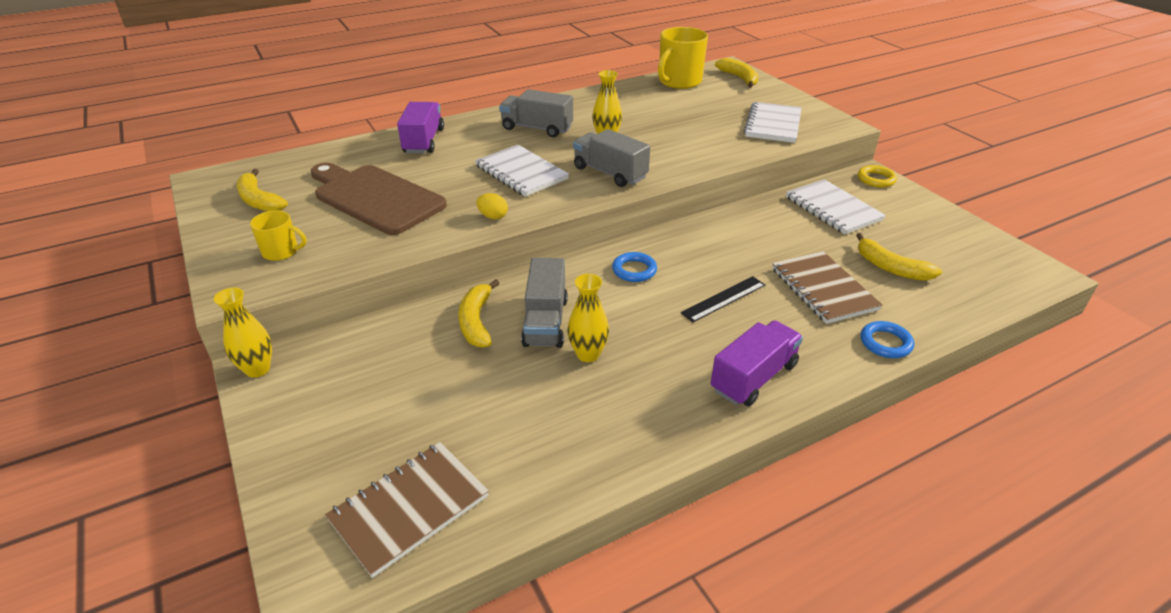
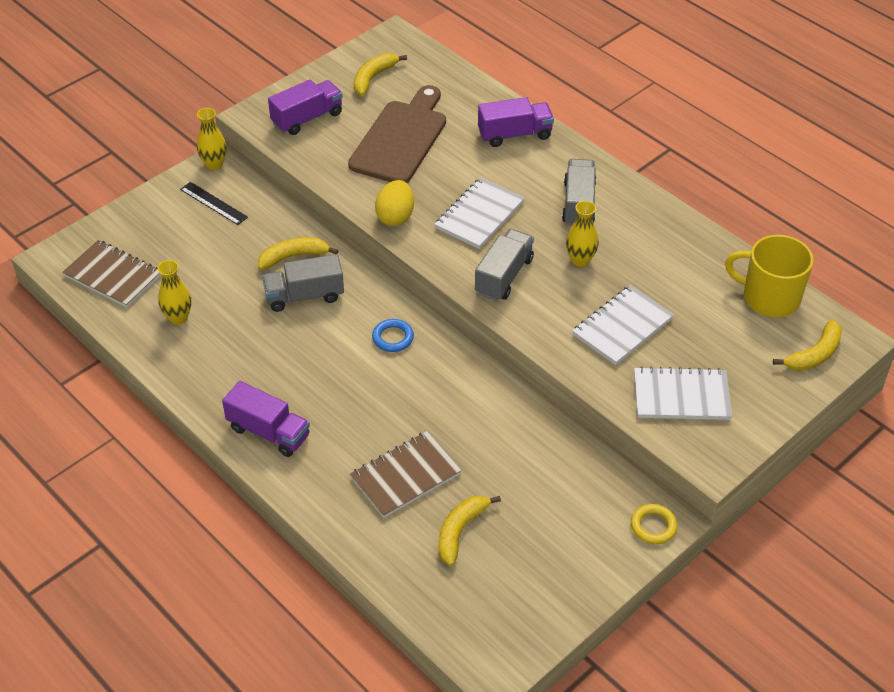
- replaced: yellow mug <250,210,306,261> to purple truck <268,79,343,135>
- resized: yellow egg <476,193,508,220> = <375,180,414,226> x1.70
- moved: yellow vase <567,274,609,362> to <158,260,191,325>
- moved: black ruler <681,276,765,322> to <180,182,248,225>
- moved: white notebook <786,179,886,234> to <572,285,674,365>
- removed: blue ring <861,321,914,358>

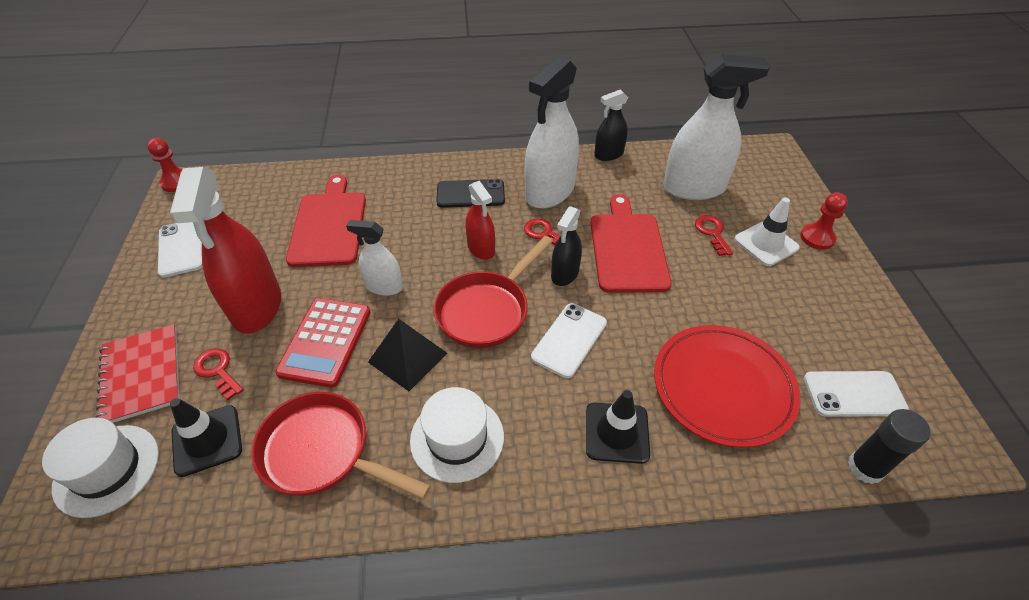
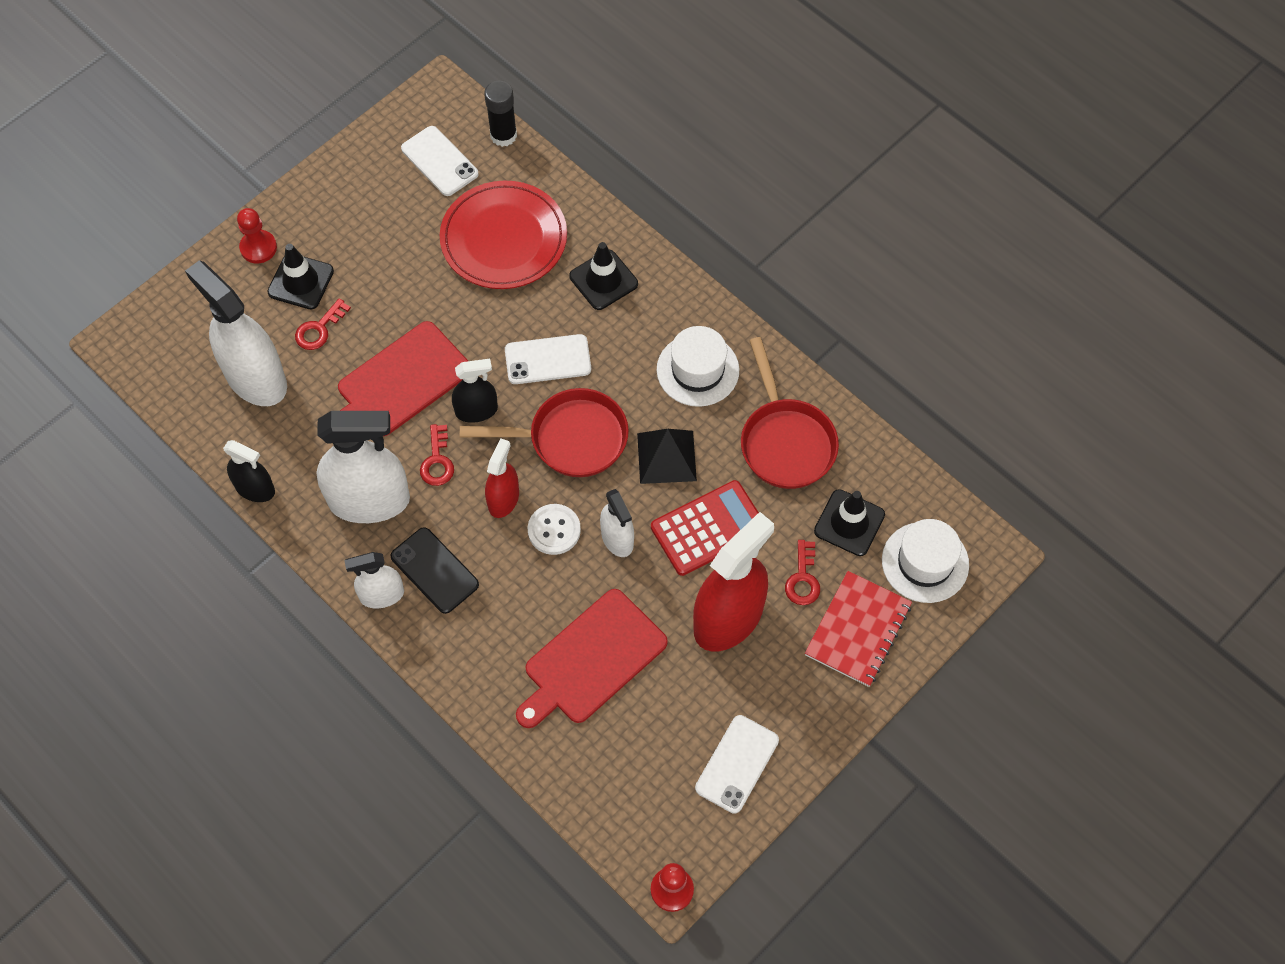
- recoloured: white traffic cone <734,198,800,266> to black traffic cone <267,244,334,309>
- added: white spray bottle <344,552,404,608>
- added: white button <528,504,581,555>

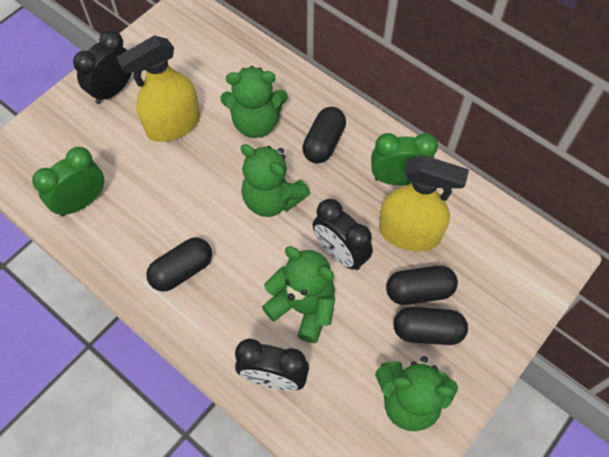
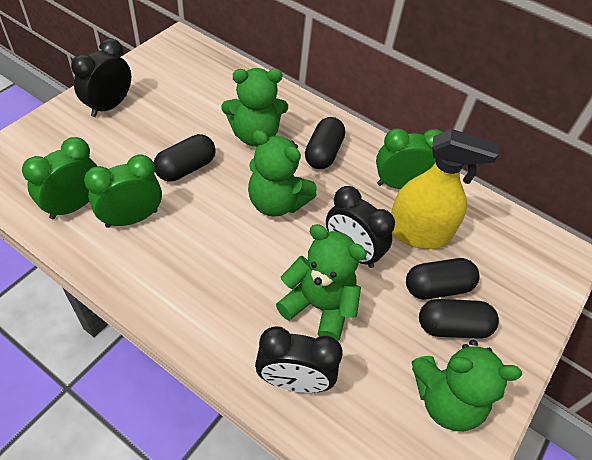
- removed: yellow spray bottle <117,35,200,142>
- moved: black capsule <146,237,212,292> to <154,134,216,181>
- added: green clock <84,154,162,228>

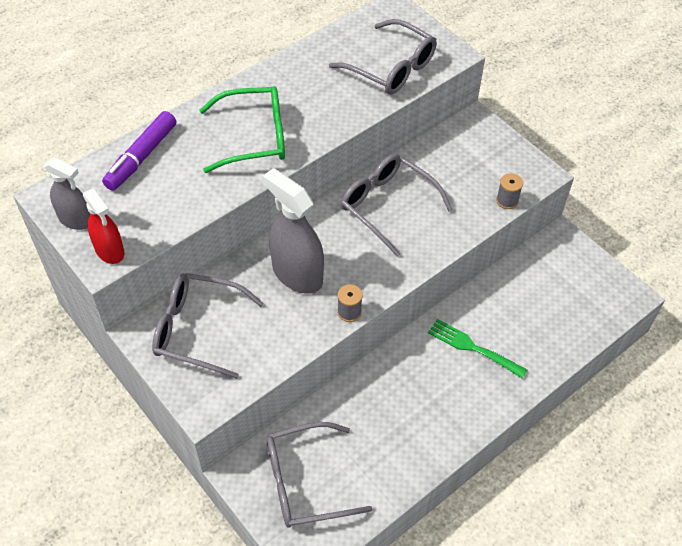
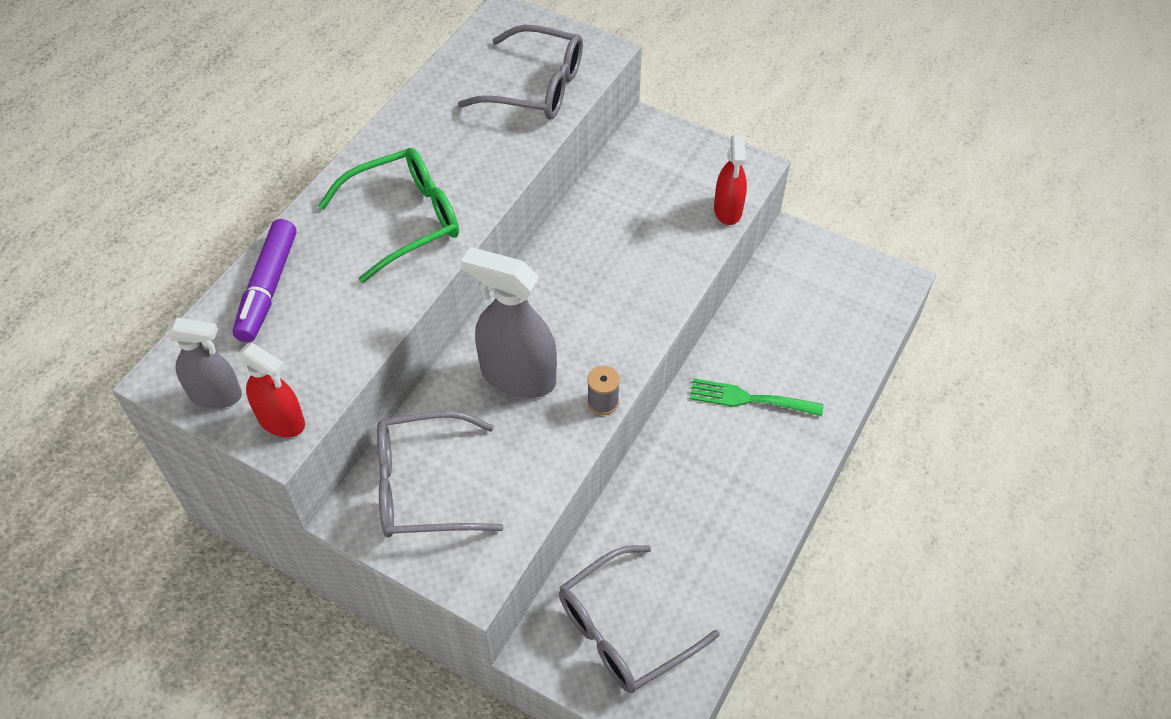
- removed: grey glasses <341,154,453,257>
- replaced: grey spool <496,173,523,209> to red spray bottle <714,135,747,225>

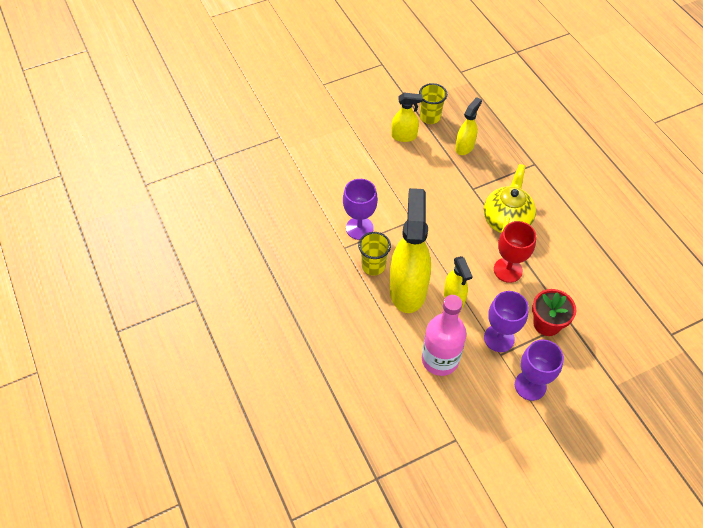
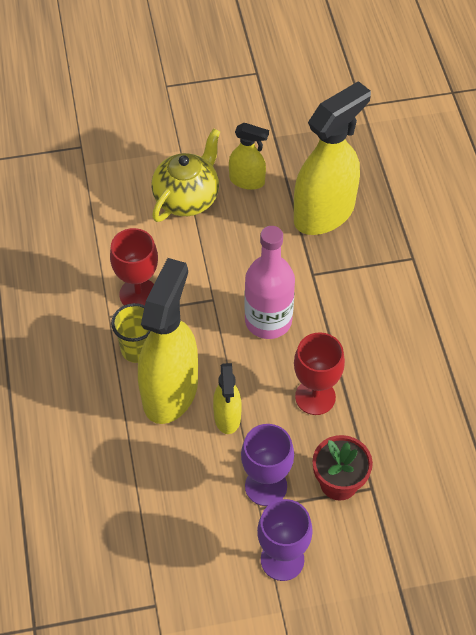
- recoloured: purple goblet <343,179,378,240> to red goblet <110,228,158,305>
- removed: yellow cup <419,83,447,124>
- moved: pink bottle <422,295,467,376> to <244,226,295,339>
- resized: yellow spray bottle <455,97,482,155> = <294,81,371,235> x1.95
- moved: yellow teapot <484,164,536,235> to <151,128,220,222>

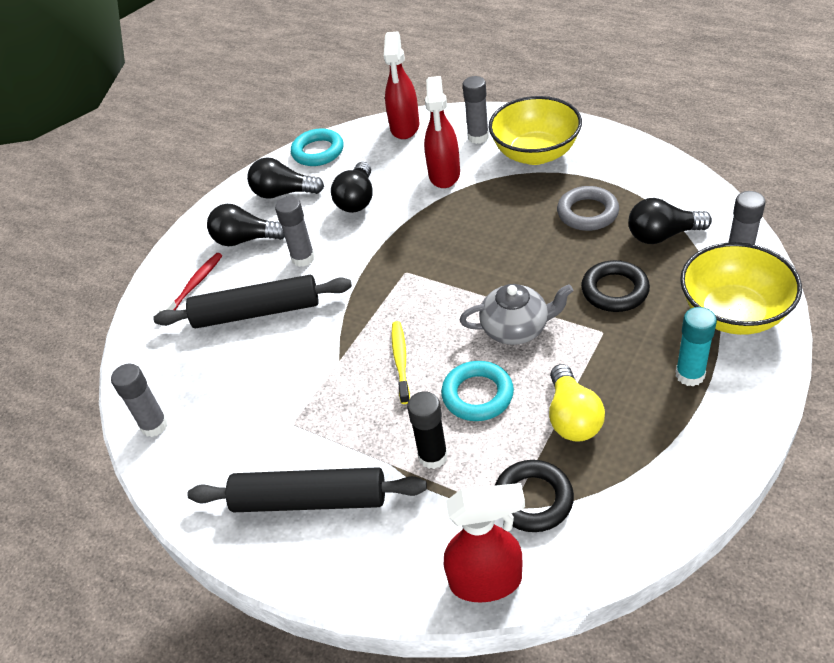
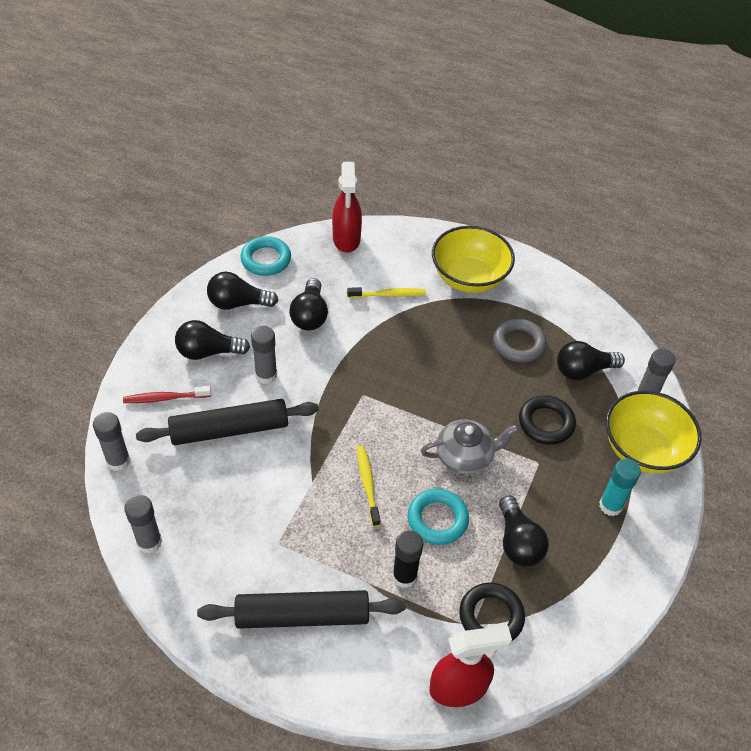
- turned: red toothbrush <159,253,223,312> = <123,386,211,403> 120 degrees counterclockwise
- replaced: red spray bottle <424,76,460,188> to yellow toothbrush <347,287,426,298>
- moved: grey glue stick <463,76,489,144> to <93,412,130,471>
- recoloured: yellow light bulb <549,364,605,442> to black light bulb <499,496,549,566>

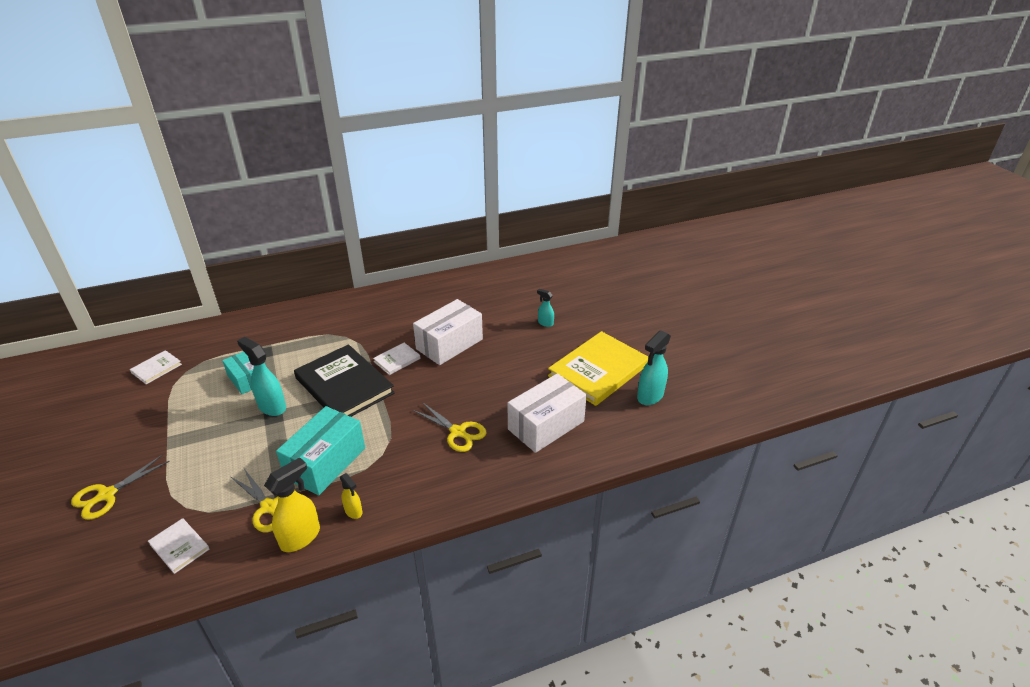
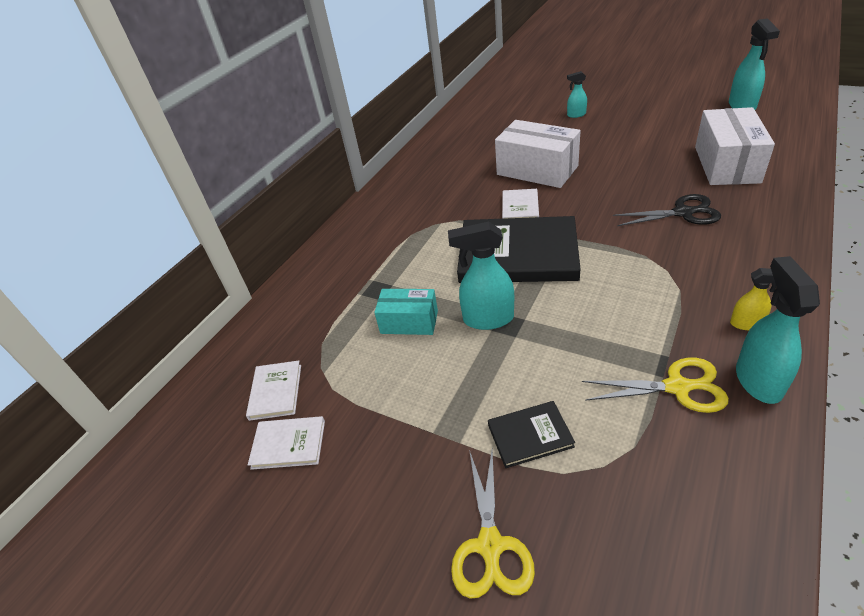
- moved: white book <148,518,209,574> to <248,416,325,470>
- recoloured: yellow spray bottle <264,457,320,552> to turquoise spray bottle <736,256,820,404>
- removed: turquoise box <276,406,365,495>
- turned: white box <413,299,483,365> = <495,120,581,188> 60 degrees counterclockwise
- recoloured: yellow scissors <413,402,486,452> to black scissors <613,194,721,226>
- removed: yellow book <548,331,648,406>
- added: black book <488,401,575,468>

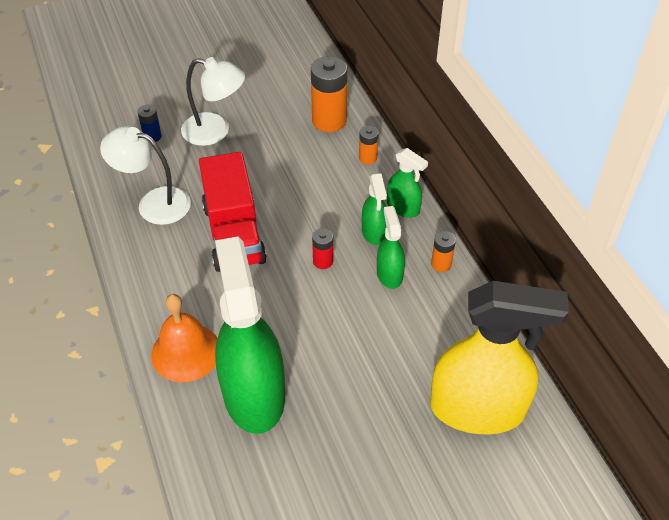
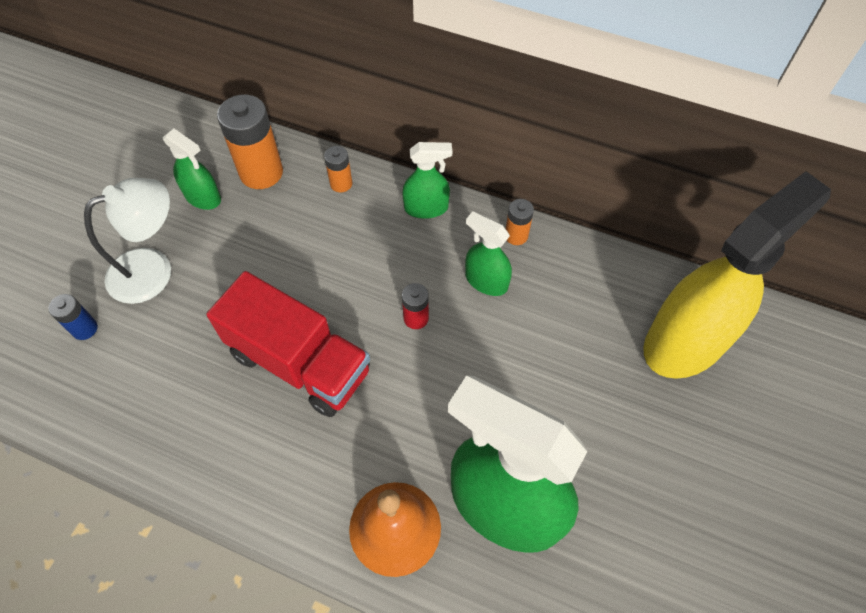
- removed: white lamp <100,126,191,225>
- moved: green spray bottle <362,173,387,245> to <163,128,221,210>

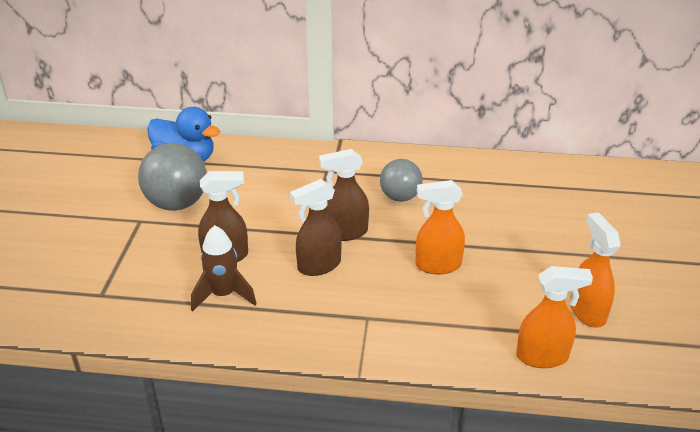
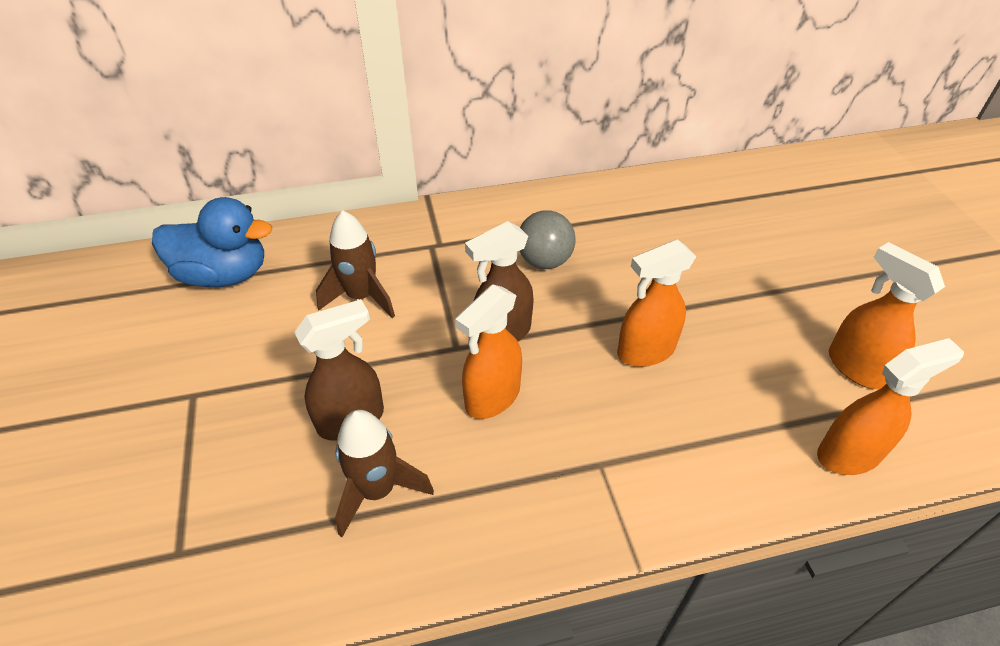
- removed: grey ball <138,143,207,211>
- recoloured: brown spray bottle <290,179,342,276> to orange spray bottle <455,284,522,419>
- added: brown rocket <316,210,395,318>

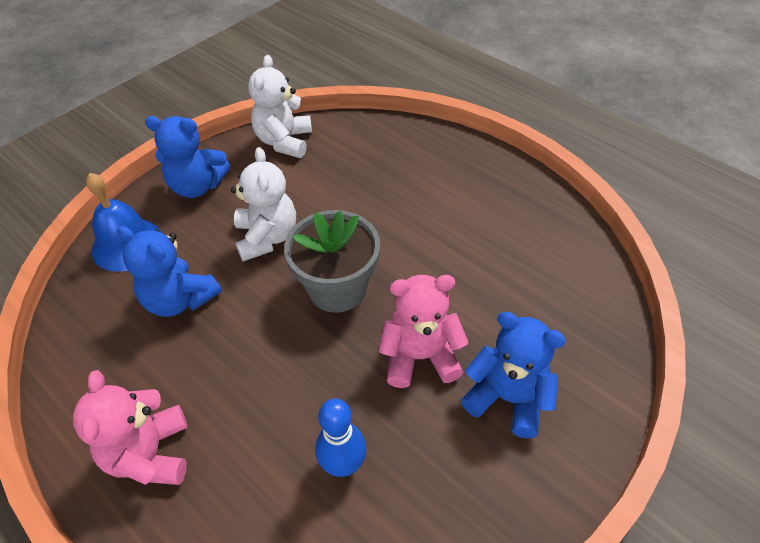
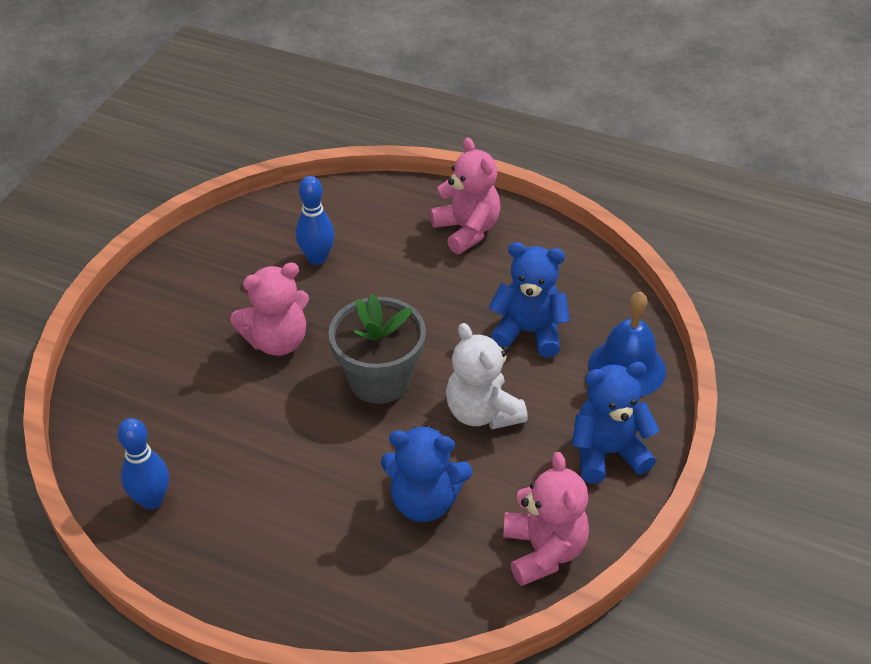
- recoloured: white teddy bear <248,55,312,158> to pink teddy bear <503,452,589,586>
- moved: blue teddy bear <461,312,566,439> to <381,425,472,522>
- added: blue bowling pin <117,418,169,510>

